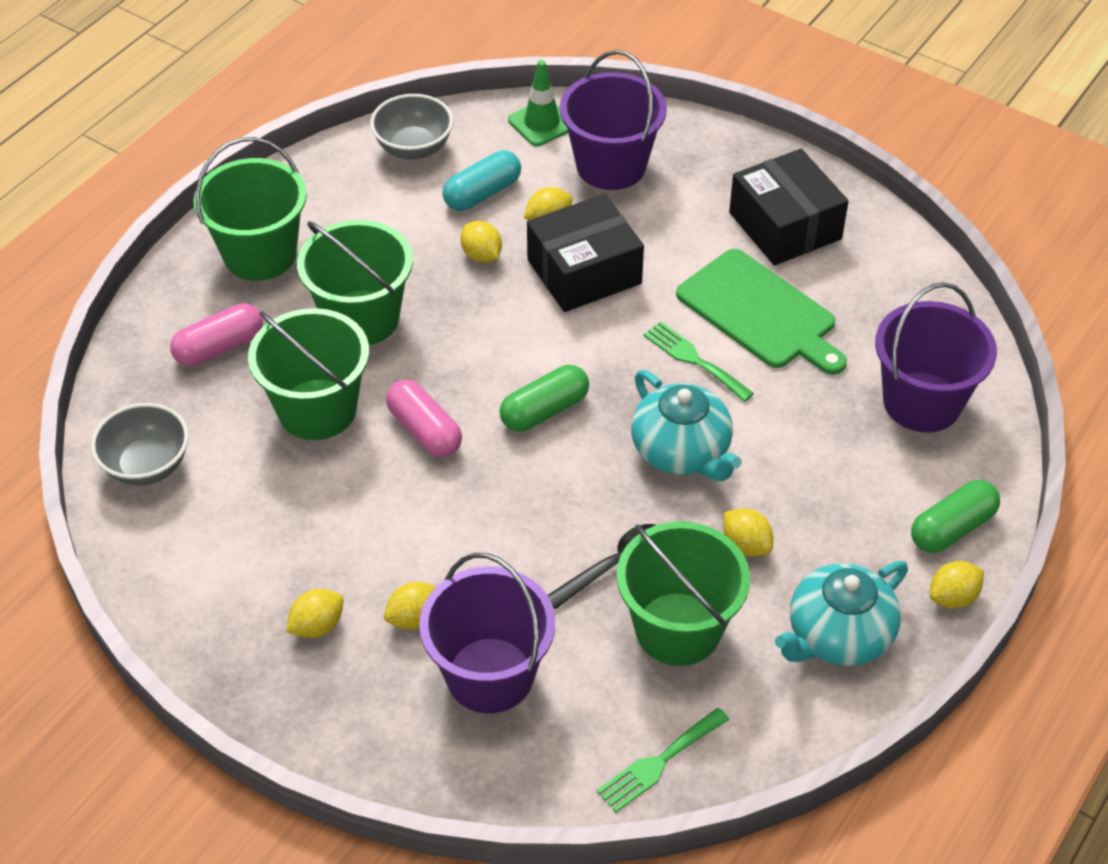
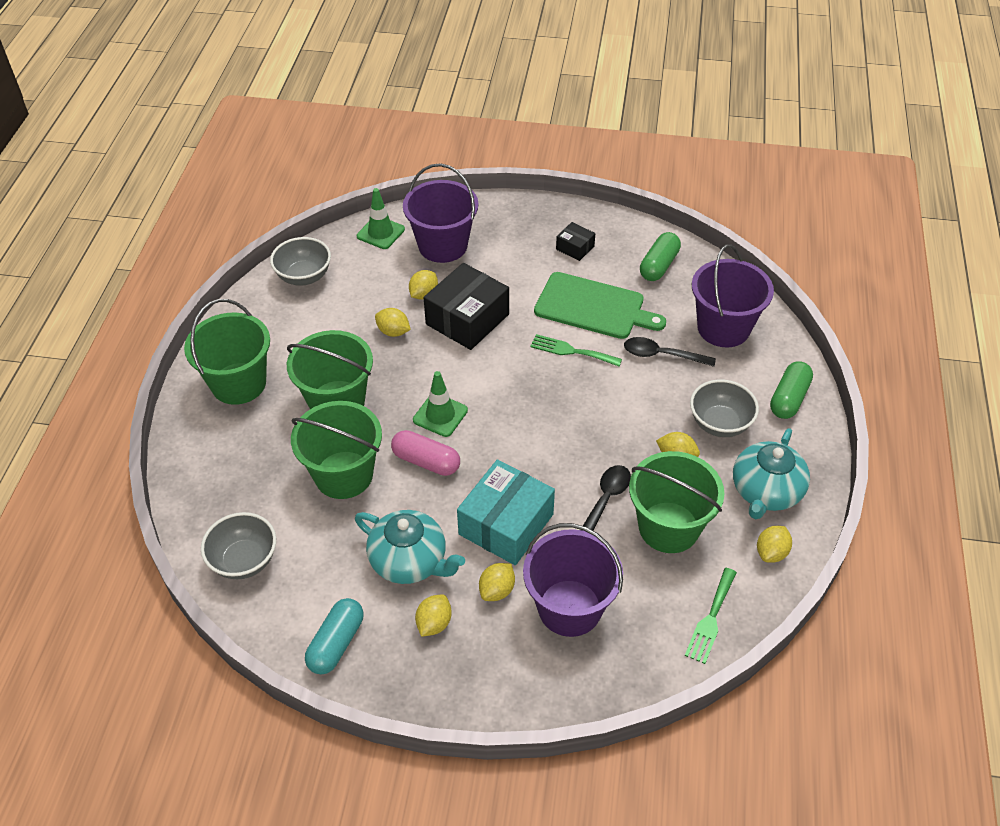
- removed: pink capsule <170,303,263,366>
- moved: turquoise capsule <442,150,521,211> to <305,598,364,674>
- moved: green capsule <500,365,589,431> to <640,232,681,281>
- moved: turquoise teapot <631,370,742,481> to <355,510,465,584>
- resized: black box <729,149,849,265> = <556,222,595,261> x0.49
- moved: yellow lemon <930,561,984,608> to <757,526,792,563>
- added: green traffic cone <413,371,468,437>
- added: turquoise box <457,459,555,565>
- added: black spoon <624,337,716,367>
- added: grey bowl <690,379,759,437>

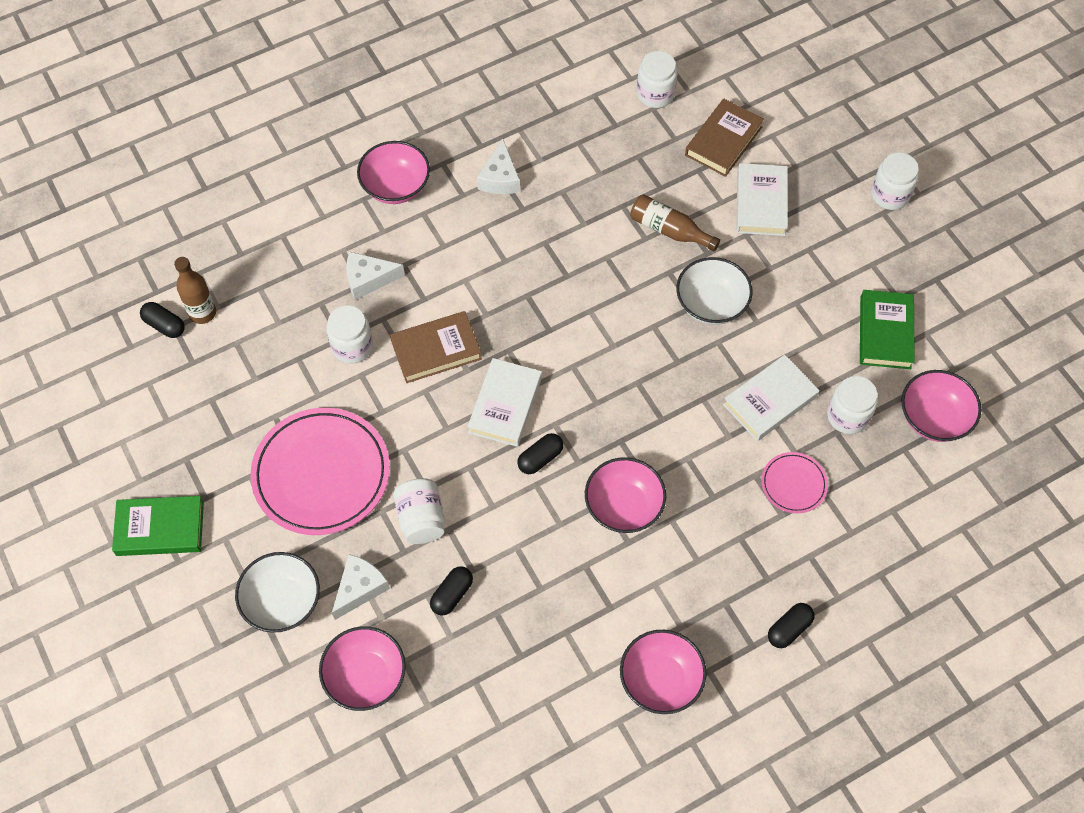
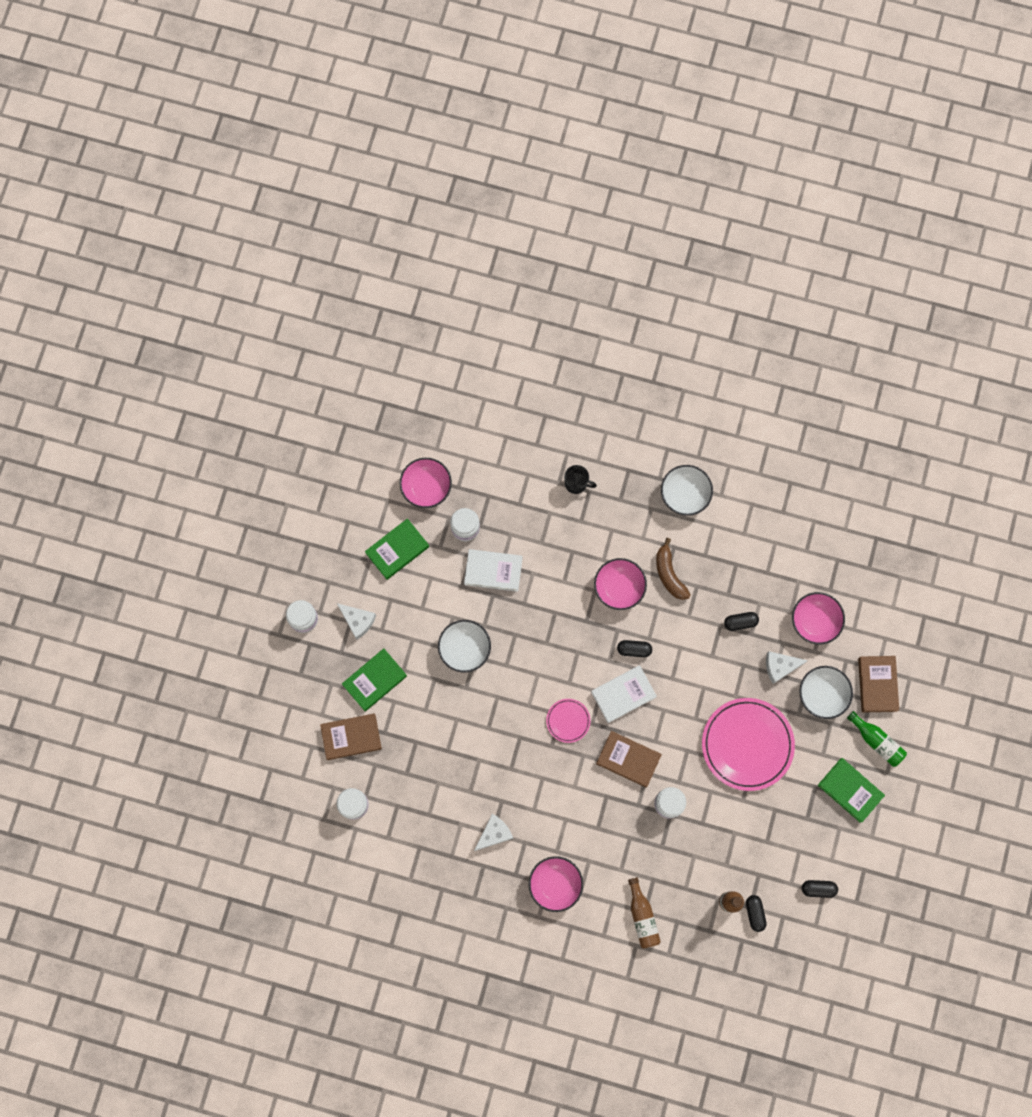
- moved: white cheese <346,252,405,300> to <337,603,376,640>
- removed: white jar <393,478,445,544>
- recoloured: pink bowl <620,630,707,714> to white bowl <661,465,713,516>
- moved: brown bottle <630,194,720,251> to <628,877,661,949>
- recoloured: white book <736,163,788,236> to green book <342,648,407,711>
- moved: pink plate <761,452,828,513> to <546,699,590,743>
- moved: black capsule <768,603,815,648> to <802,880,838,898>
- added: black mug <564,465,597,494>
- added: brown banana <656,538,691,600>
- added: green bottle <847,711,907,767>
- added: brown book <858,656,899,713>

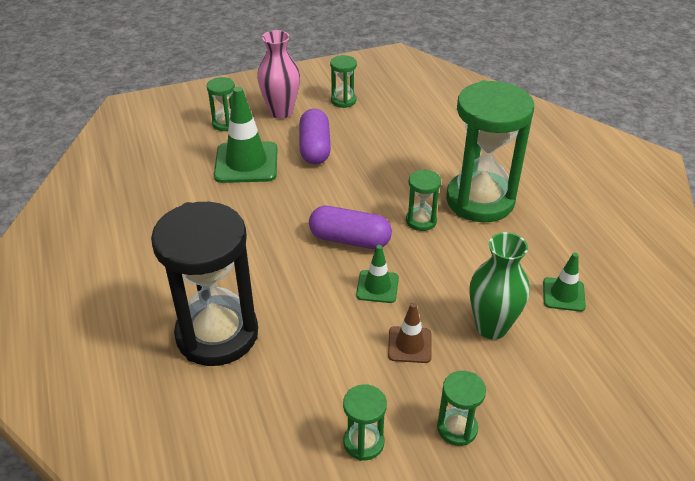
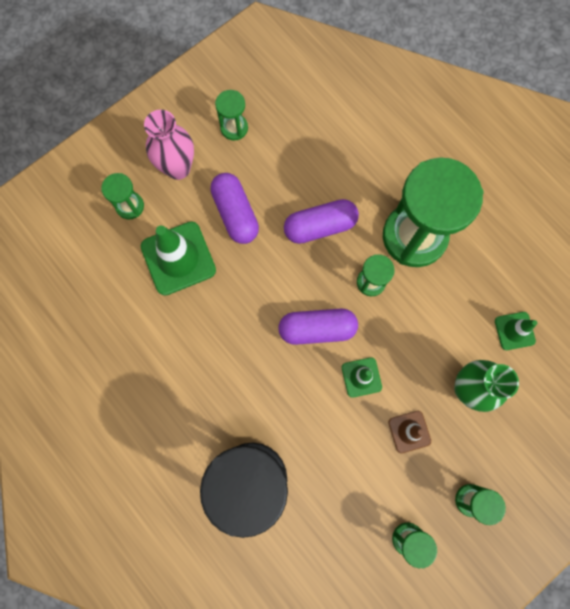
- added: purple capsule <284,199,359,244>

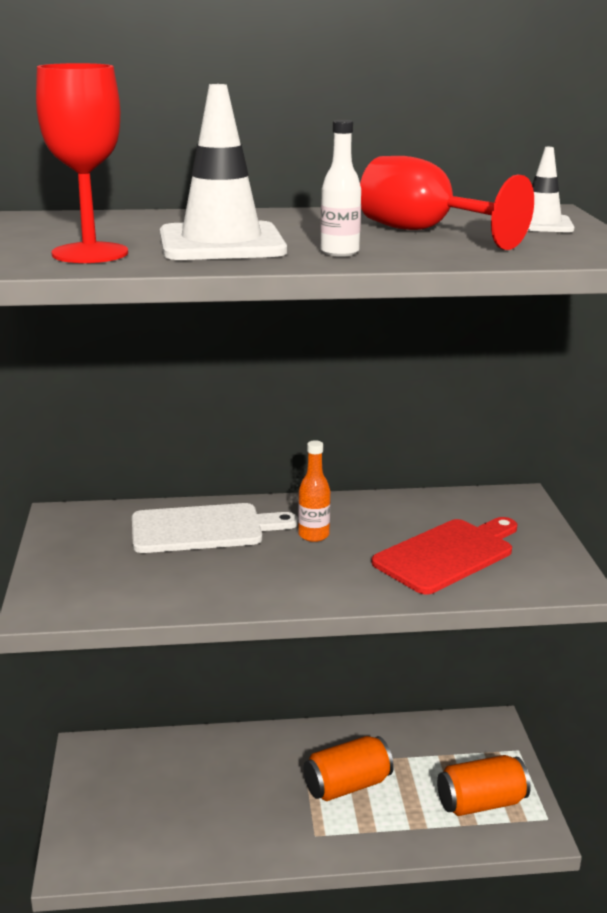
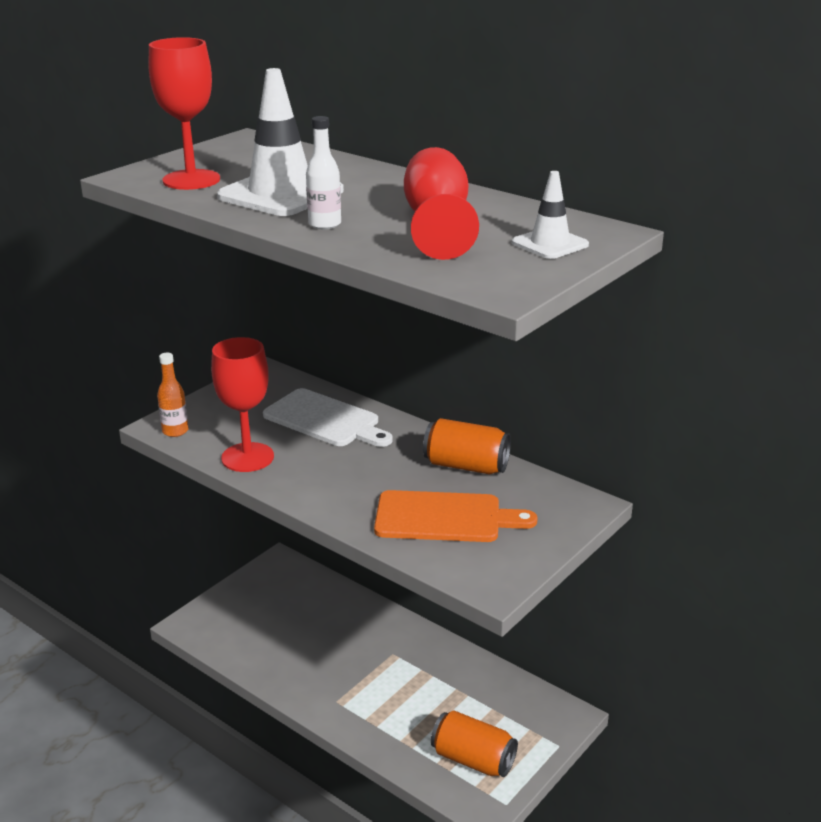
- moved: orange bottle <298,440,330,542> to <157,353,189,437>
- moved: orange can <304,736,394,801> to <423,418,511,474>
- recoloured: red cutting board <372,517,518,595> to orange cutting board <374,490,538,542>
- added: red goblet <211,337,274,472>

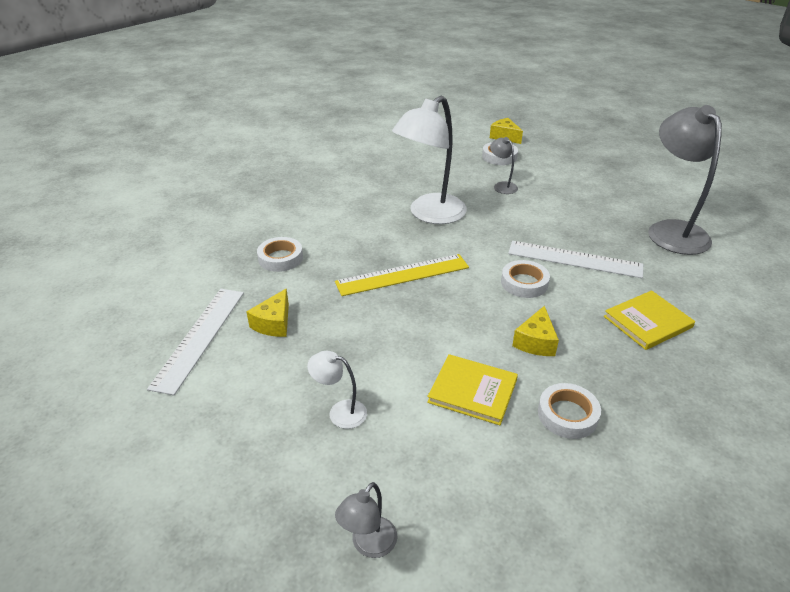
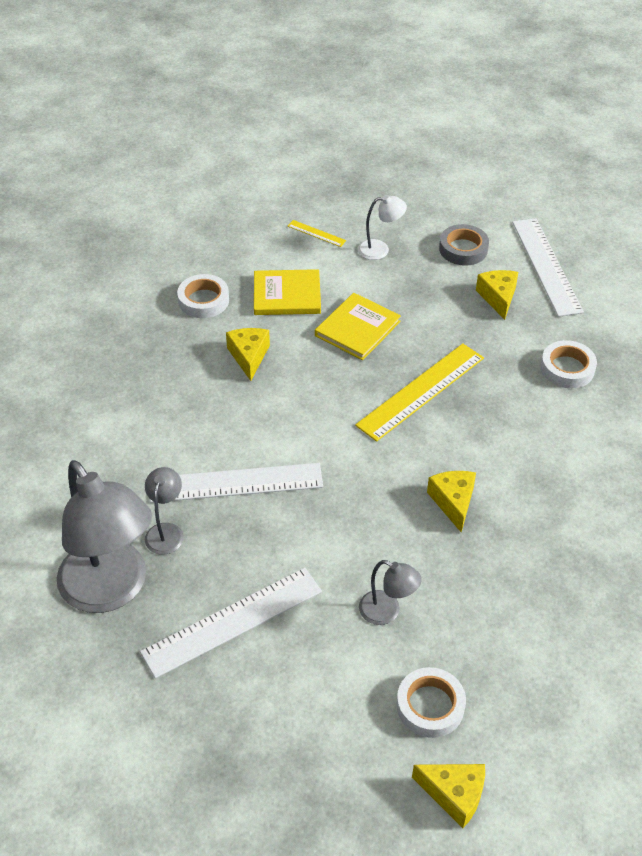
- moved: grey lamp <335,482,398,558> to <145,467,184,555>
- replaced: white lamp <392,96,467,224> to yellow cheese <427,471,476,533>
- removed: white tape <501,260,550,298>
- moved: yellow book <604,290,695,350> to <315,293,401,360>
- added: white ruler <140,568,322,678>
- added: yellow ruler <288,220,346,247>
- added: grey tape <439,224,489,266>

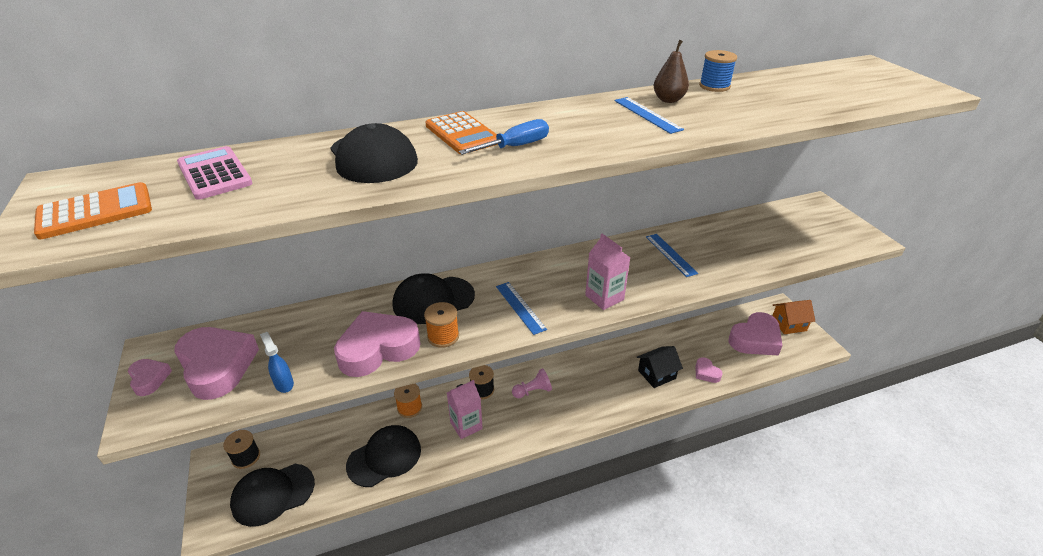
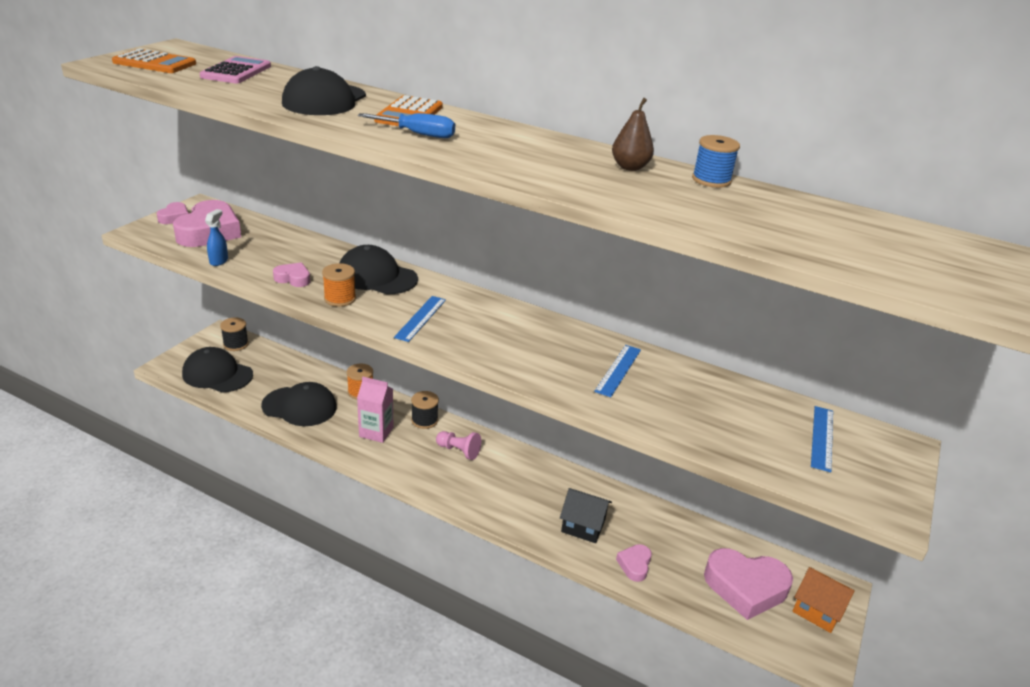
- resized: pink heart <334,311,421,377> = <273,262,310,287> x0.49
- removed: pink carton <585,234,630,310>
- moved: blue ruler <614,97,684,134> to <811,406,833,472>

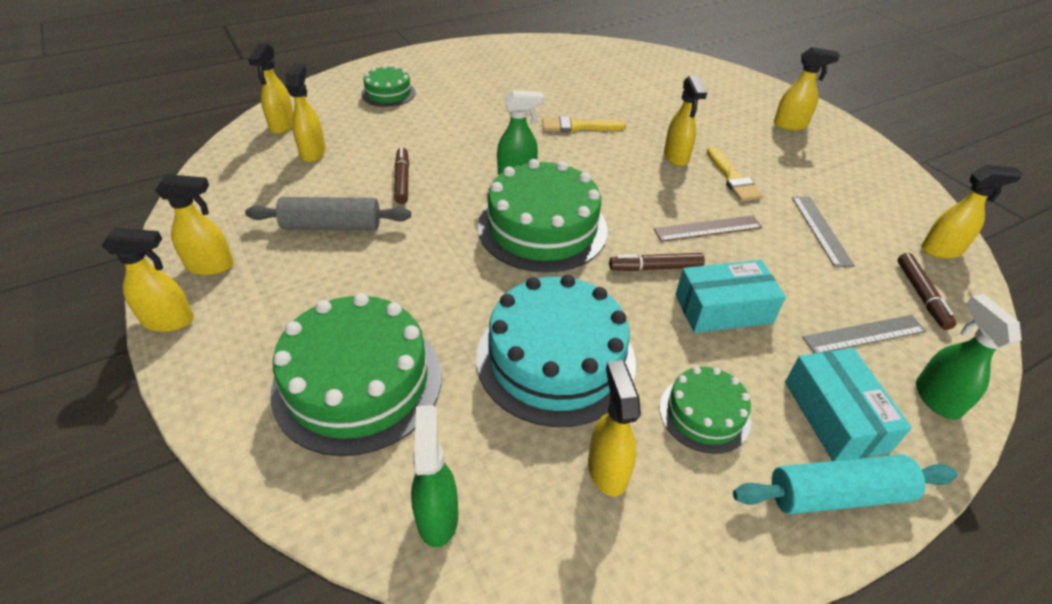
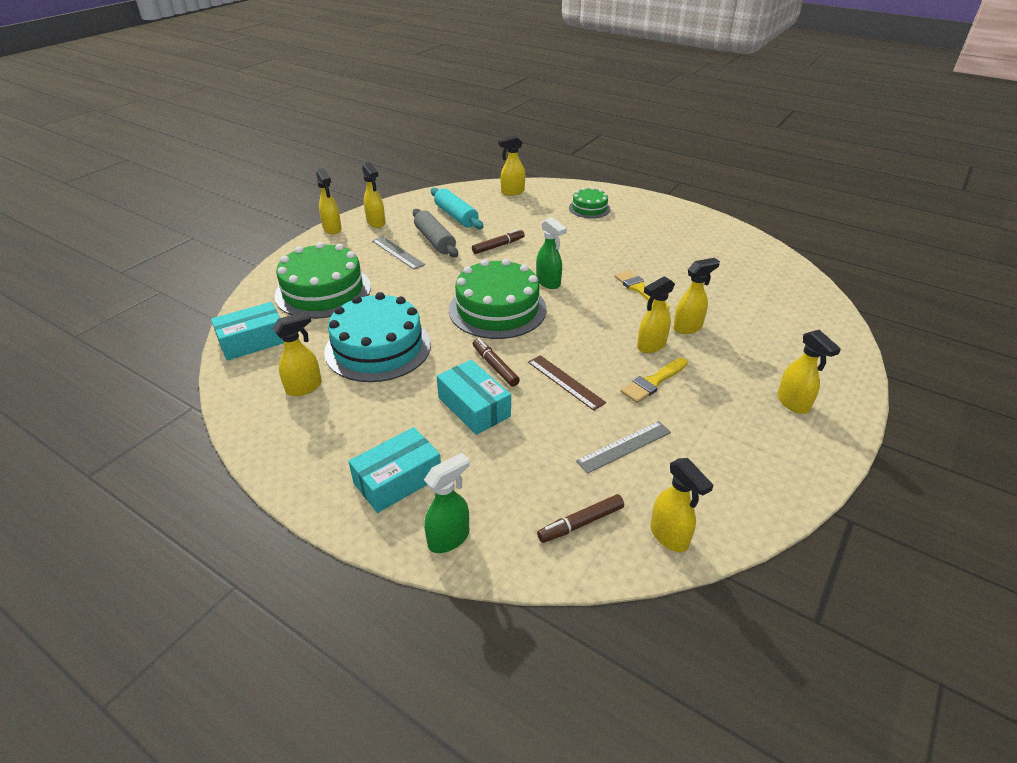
- moved: yellow spray bottle <286,64,326,163> to <673,258,720,334>
- replaced: green spray bottle <411,405,458,547> to turquoise box <211,302,284,361>
- removed: green cake <660,366,751,454>
- moved: turquoise rolling pin <733,454,958,515> to <431,188,484,229>
- moved: grey ruler <802,315,926,354> to <372,237,425,270>

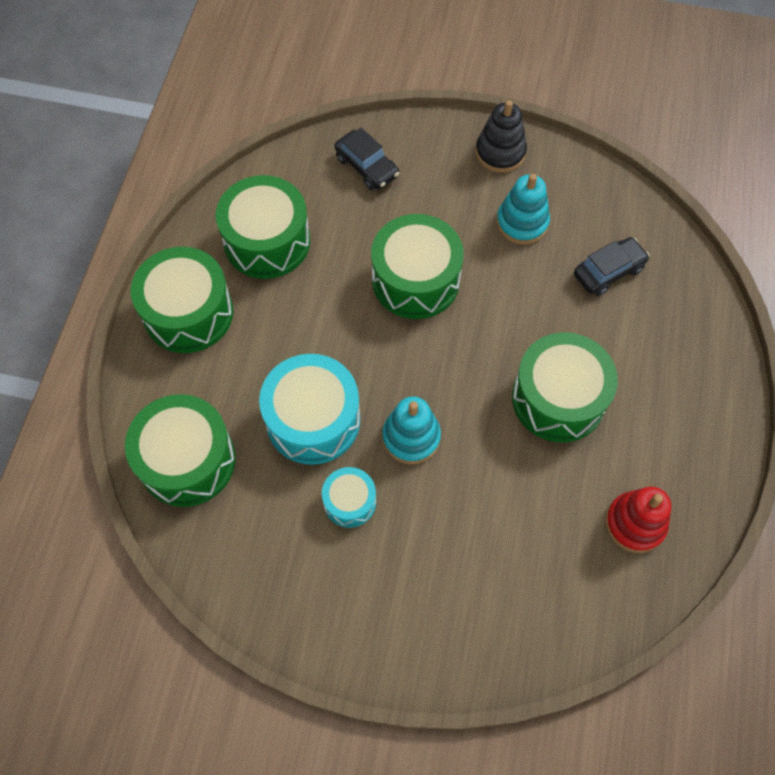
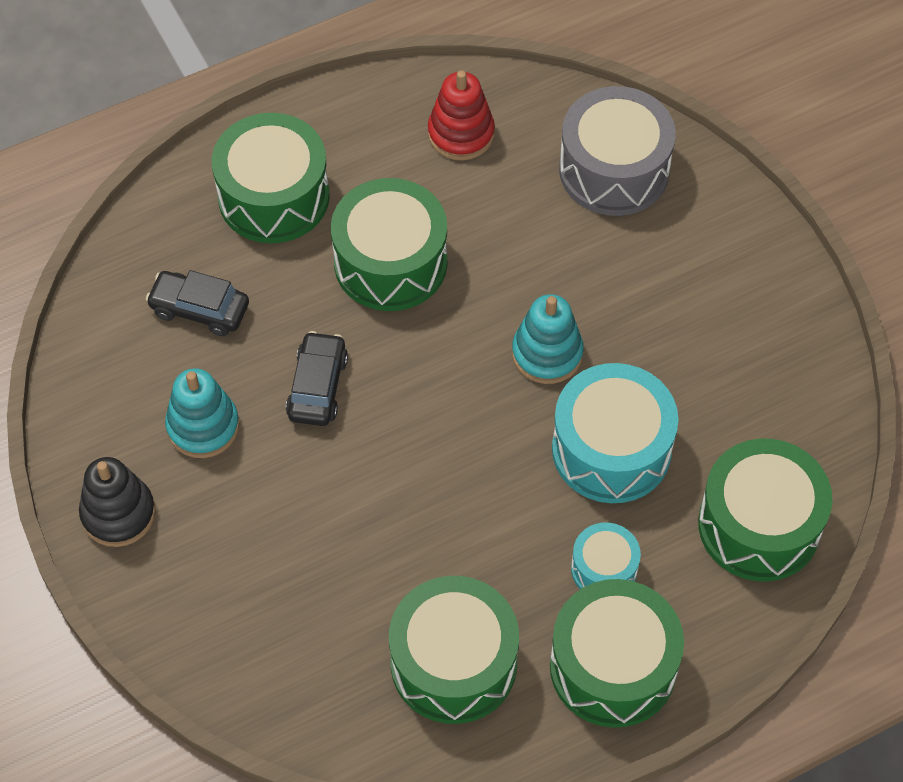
- moved: turquoise drum <322,467,376,528> to <571,523,641,589>
- moved: black car <335,128,399,190> to <286,331,348,426>
- moved: green drum <371,214,464,319> to <212,113,330,243>
- added: grey drum <559,86,676,216>

